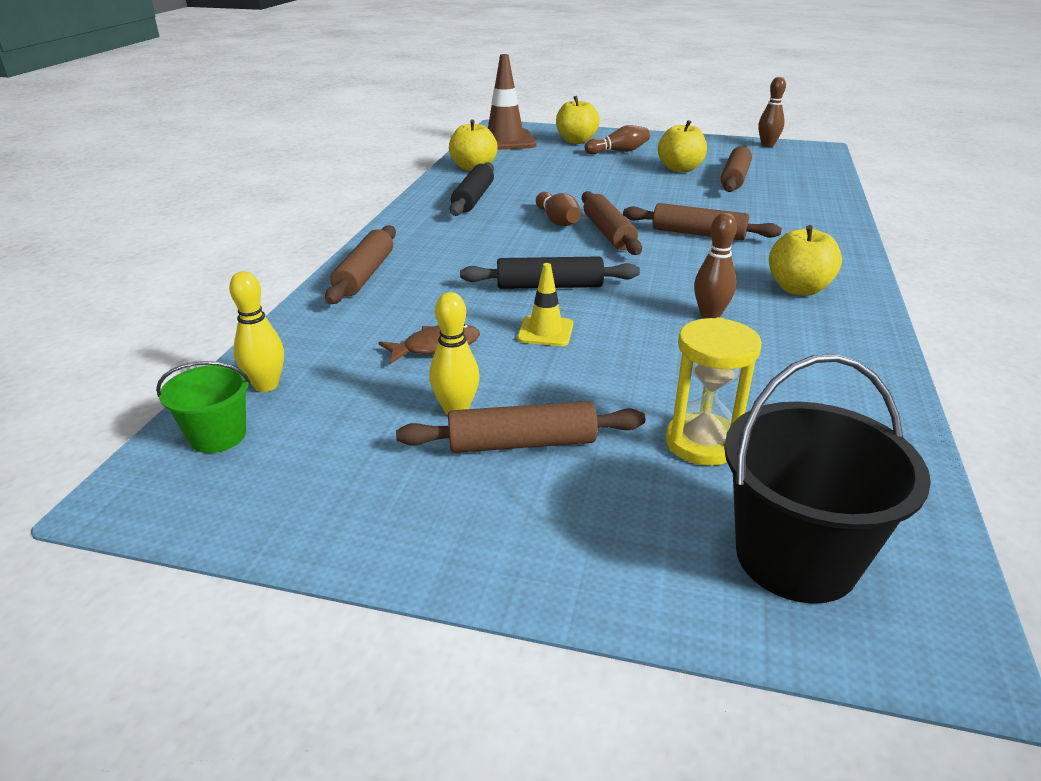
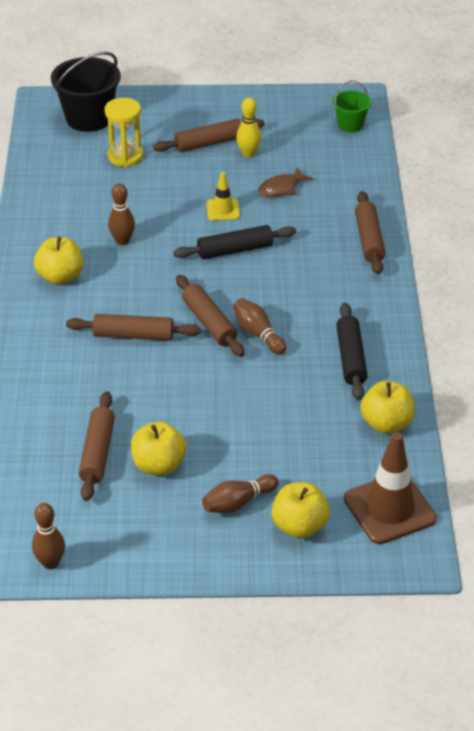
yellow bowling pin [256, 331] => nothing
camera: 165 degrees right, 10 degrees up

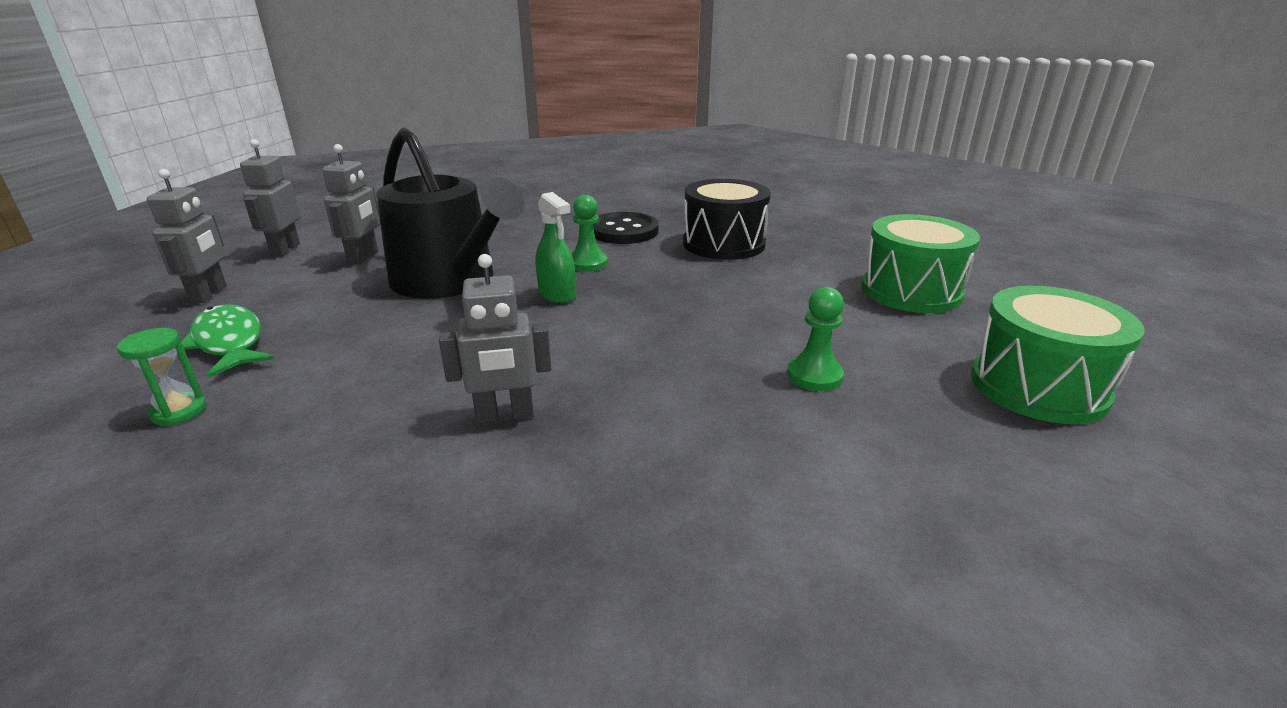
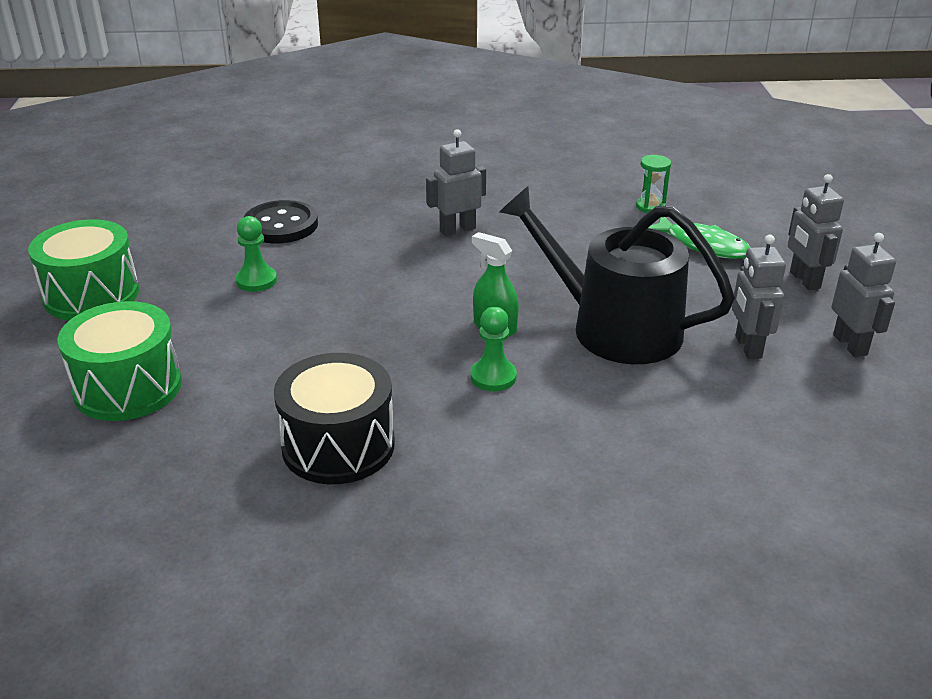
black button [625, 228] => black button [281, 222], relocated
camera: 165 degrees right, 5 degrees up

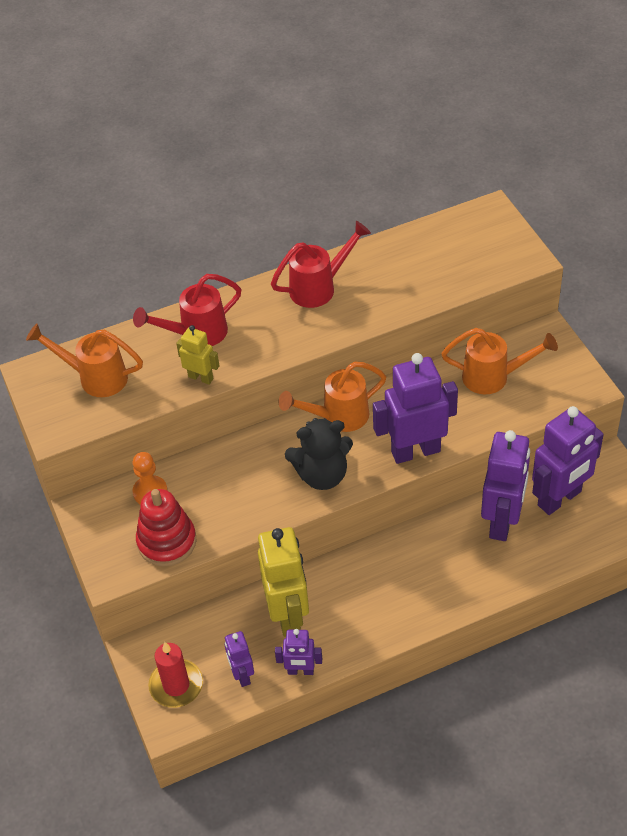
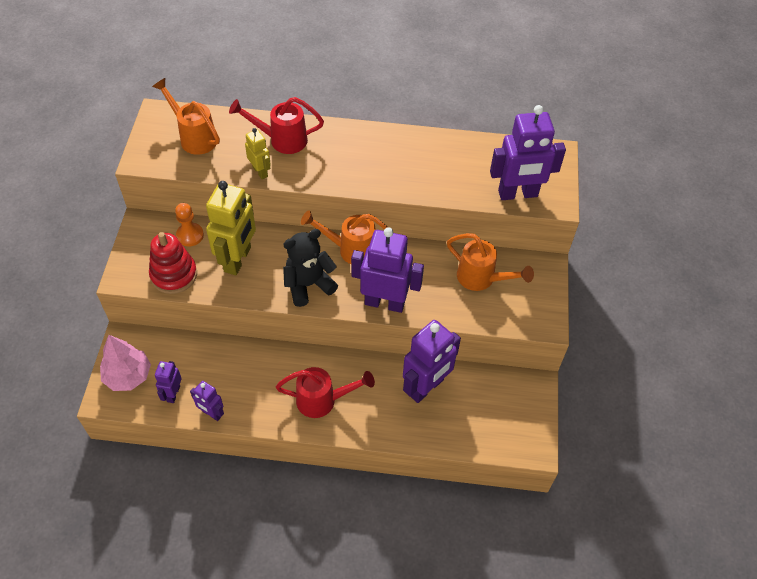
red candle [175, 675] => pink tree [125, 363]
yellow robot [283, 582] => yellow robot [231, 228], relocated
red watering can [321, 264] => red watering can [325, 392], relocated
black teddy bear [319, 454] => black teddy bear [310, 268], 135 degrees clockwise
purple robot [568, 460] => purple robot [528, 152], relocated
camera: 25 degrees right, 5 degrees up

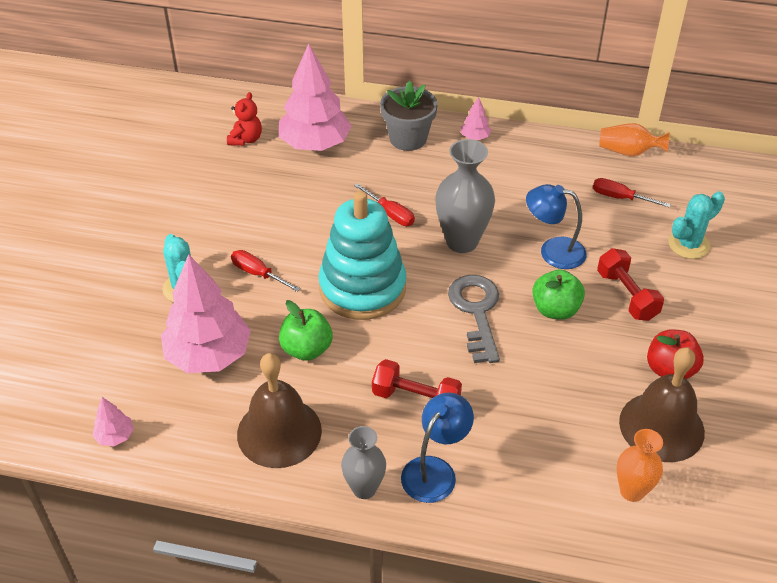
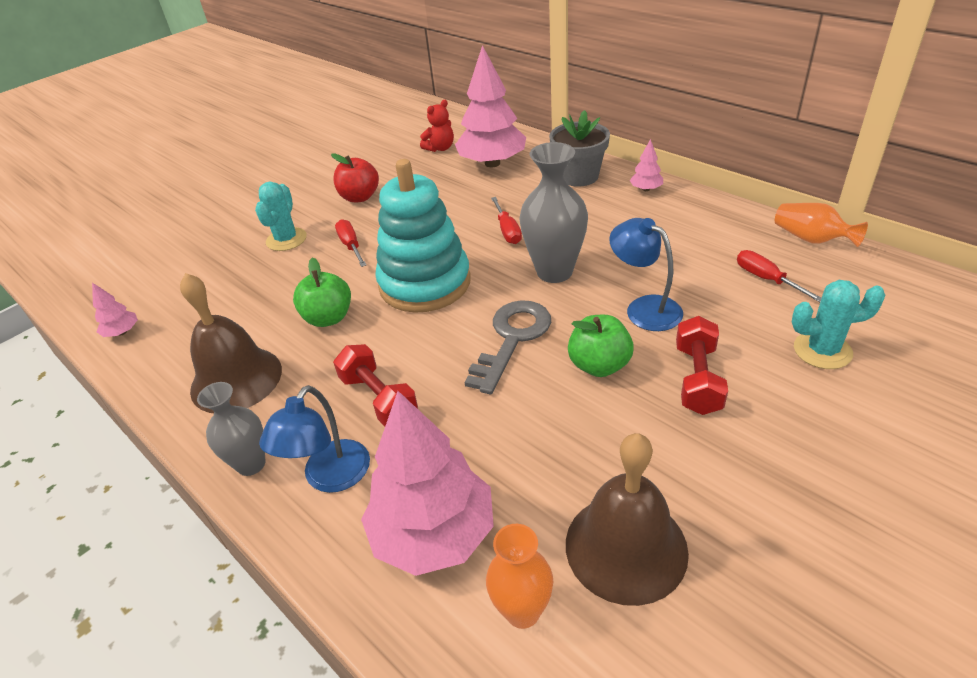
blue lamp [437, 448] => blue lamp [314, 439], 135 degrees clockwise
red apple [675, 354] => red apple [355, 177], relocated
pink tree [206, 313] => pink tree [427, 483], relocated
camera: 35 degrees right, 5 degrees down

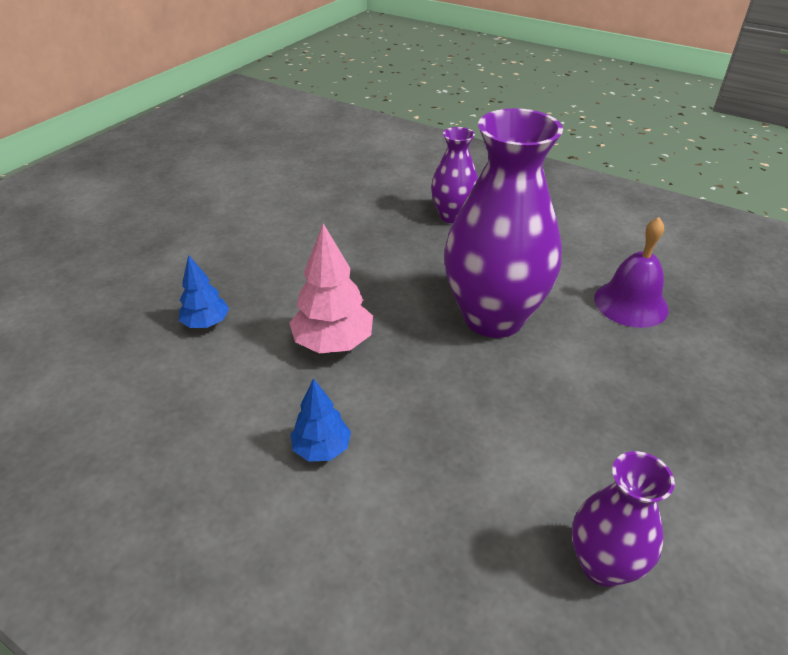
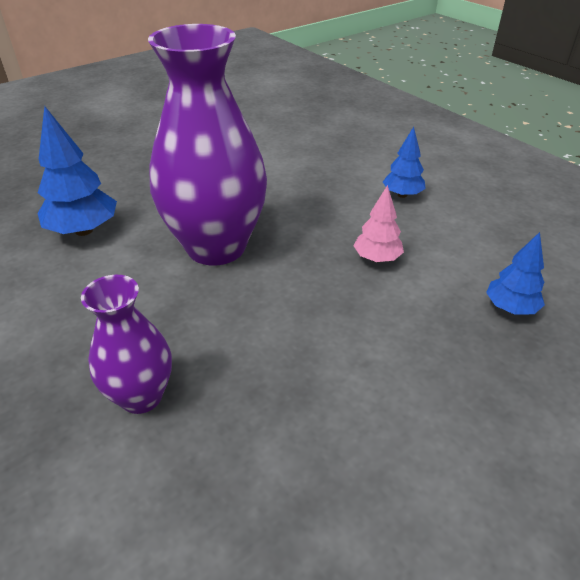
purple bell [631, 272] => blue tree [77, 171]
pink tree [331, 288] => pink tree [379, 223], x0.62
purple vase [623, 519] => nothing
camera: 160 degrees left, 0 degrees up

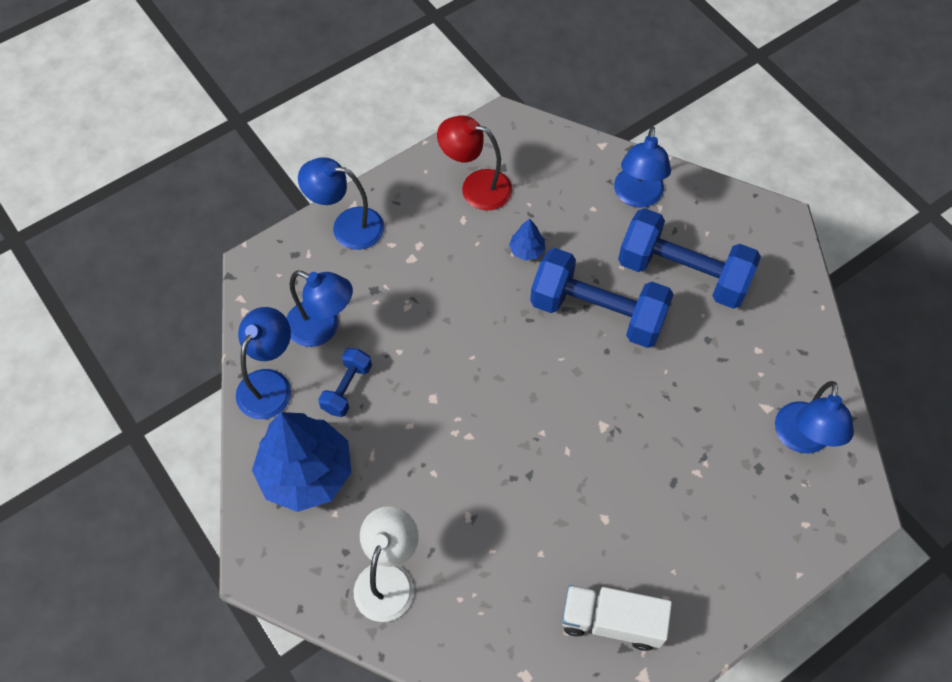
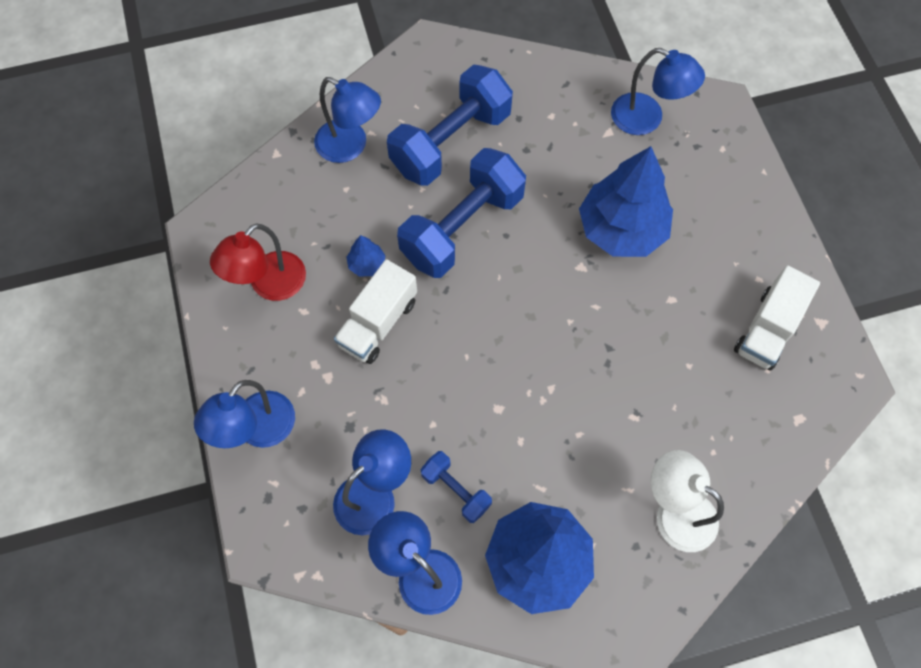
nothing => white truck [375, 311]
nothing => blue tree [626, 201]
camera: 70 degrees left, 5 degrees up

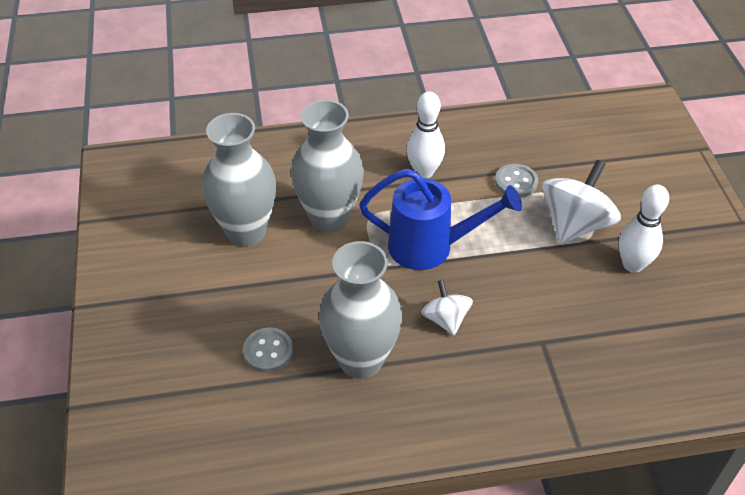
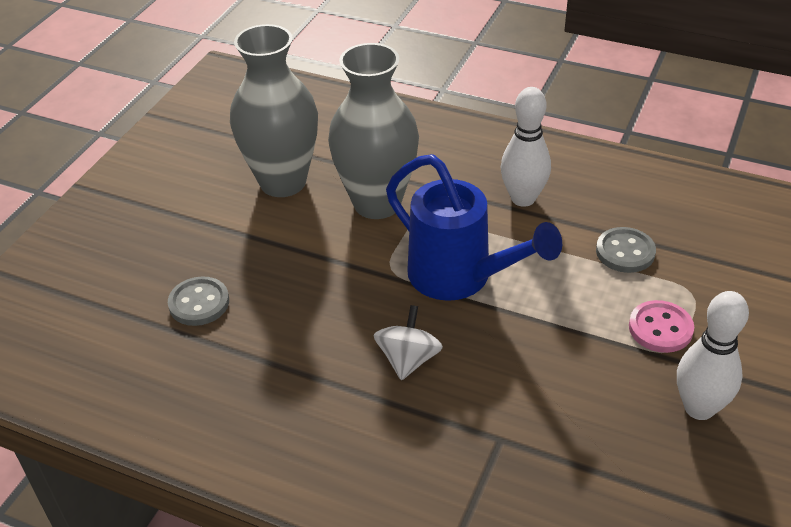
white spinning top [581, 202] => pink button [661, 326]
grey vase [360, 310] => nothing
camera: 35 degrees right, 5 degrees down

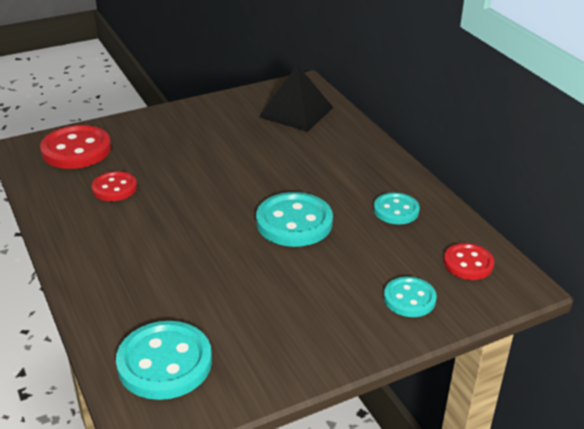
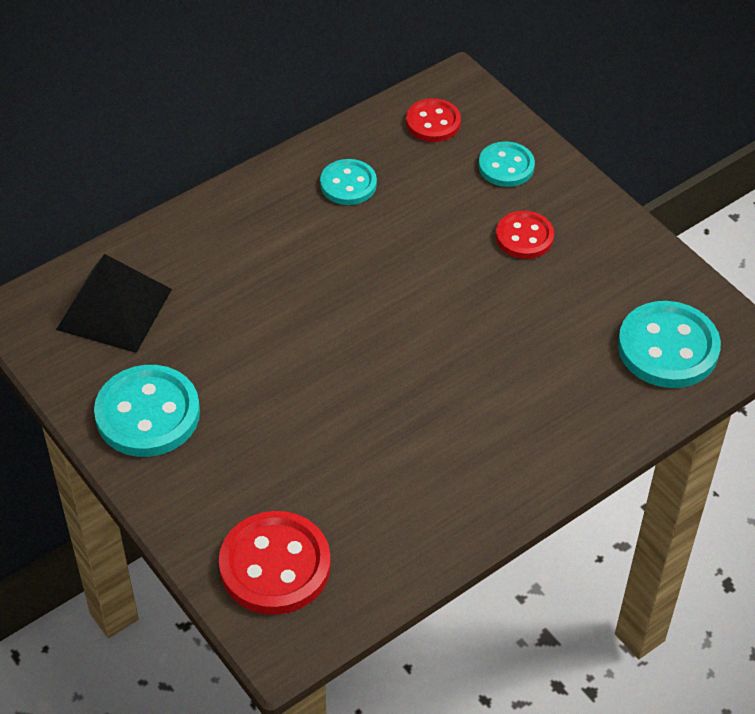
turquoise button [294, 219] => turquoise button [147, 411], relocated
red button [114, 186] => red button [525, 235], relocated
camera: 100 degrees left, 15 degrees up

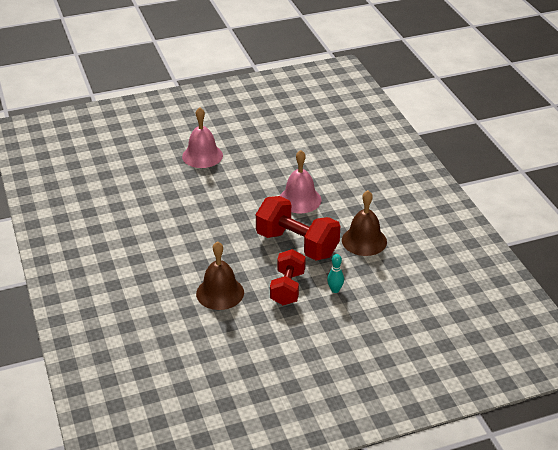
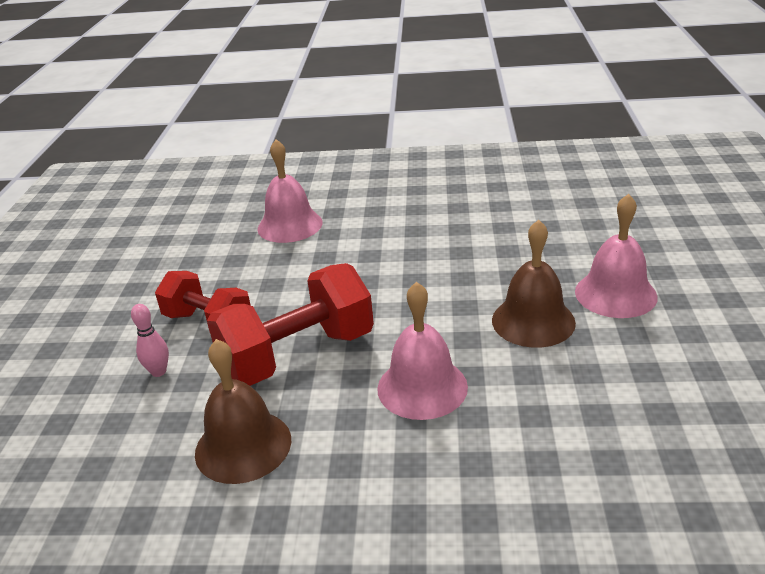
turquoise bowling pin [335, 273] => pink bowling pin [150, 340]
nothing => pink bell [290, 191]
brown bell [220, 275] => brown bell [534, 284], relocated
camera: 115 degrees right, 5 degrees down

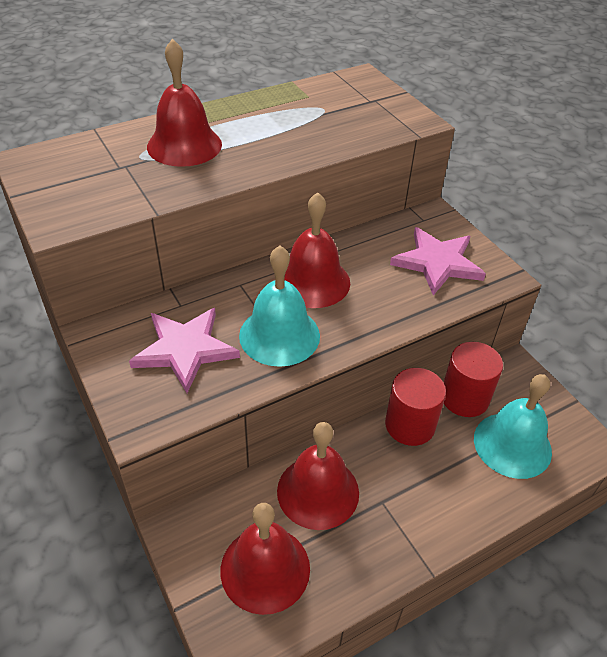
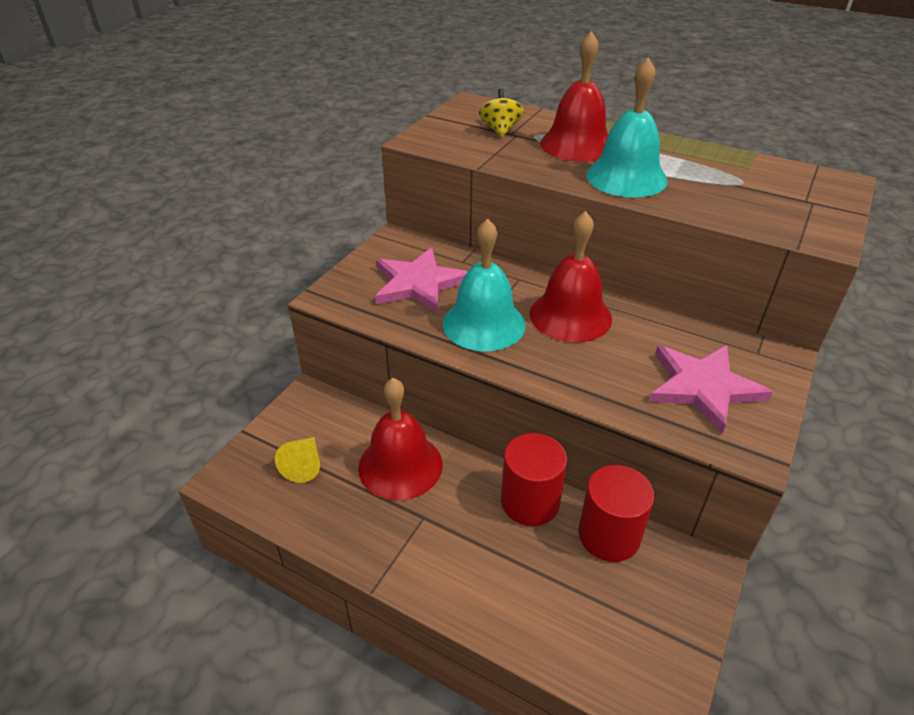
red bell [265, 559] => yellow cone [297, 460]
nothing => yellow spinning top [501, 113]
turquoise bell [513, 426] => turquoise bell [627, 127], relocated
camera: 60 degrees right, 5 degrees down

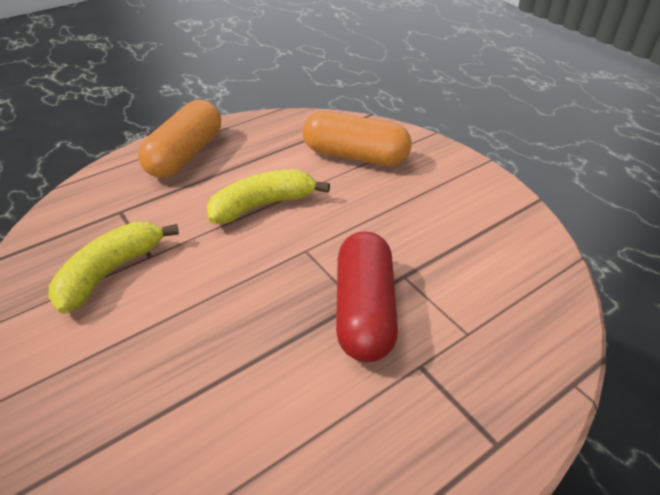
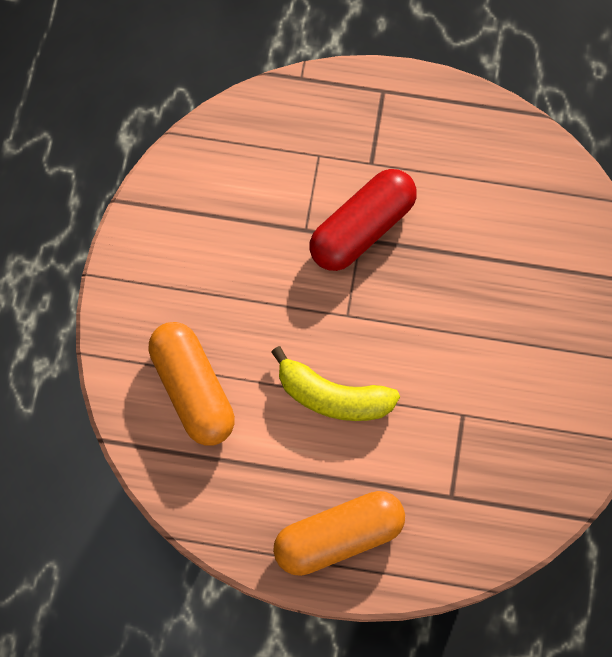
yellow banana [114, 268] => nothing
camera: 135 degrees left, 30 degrees up

